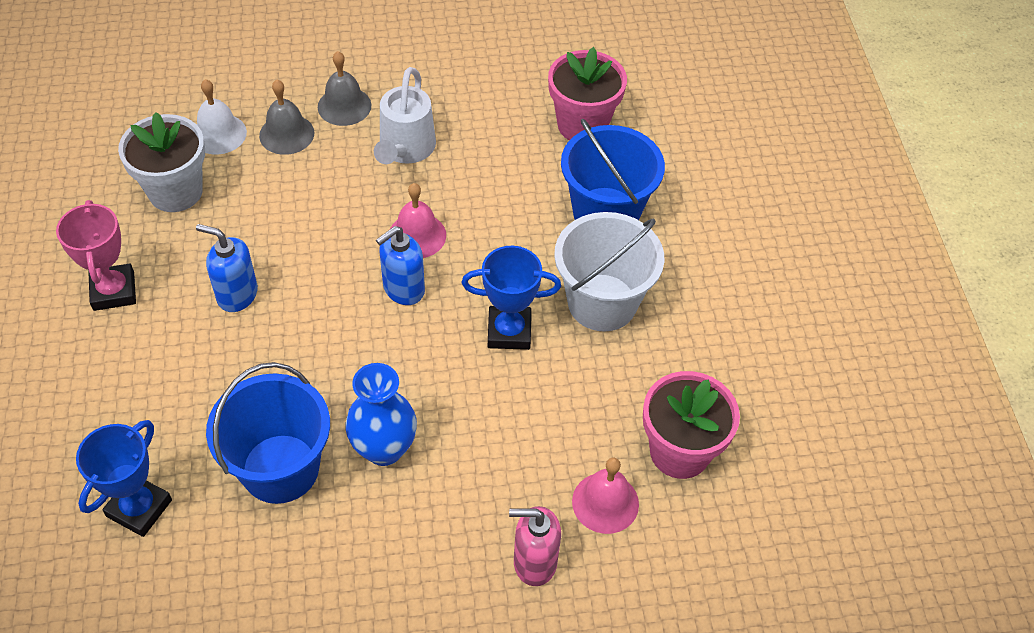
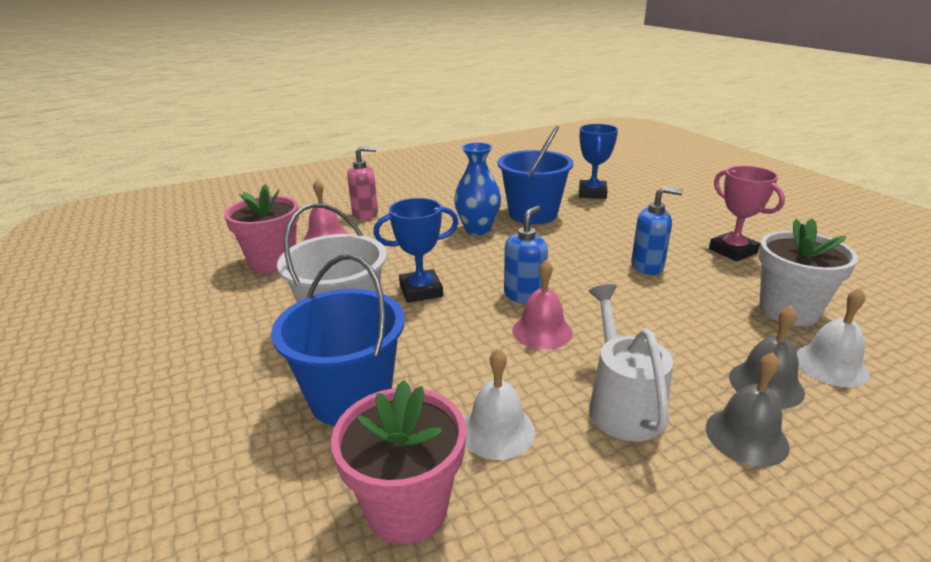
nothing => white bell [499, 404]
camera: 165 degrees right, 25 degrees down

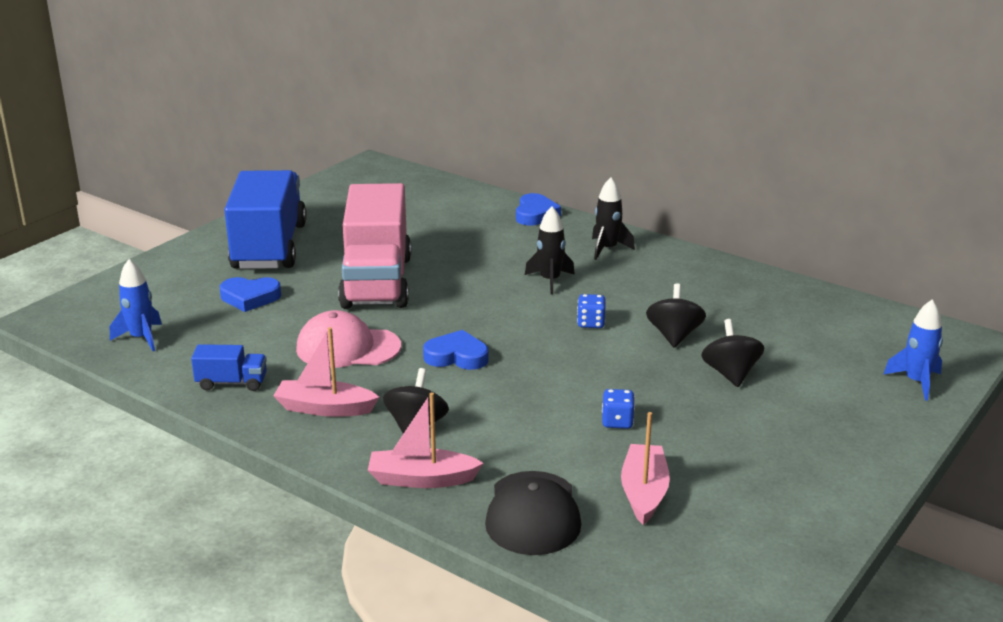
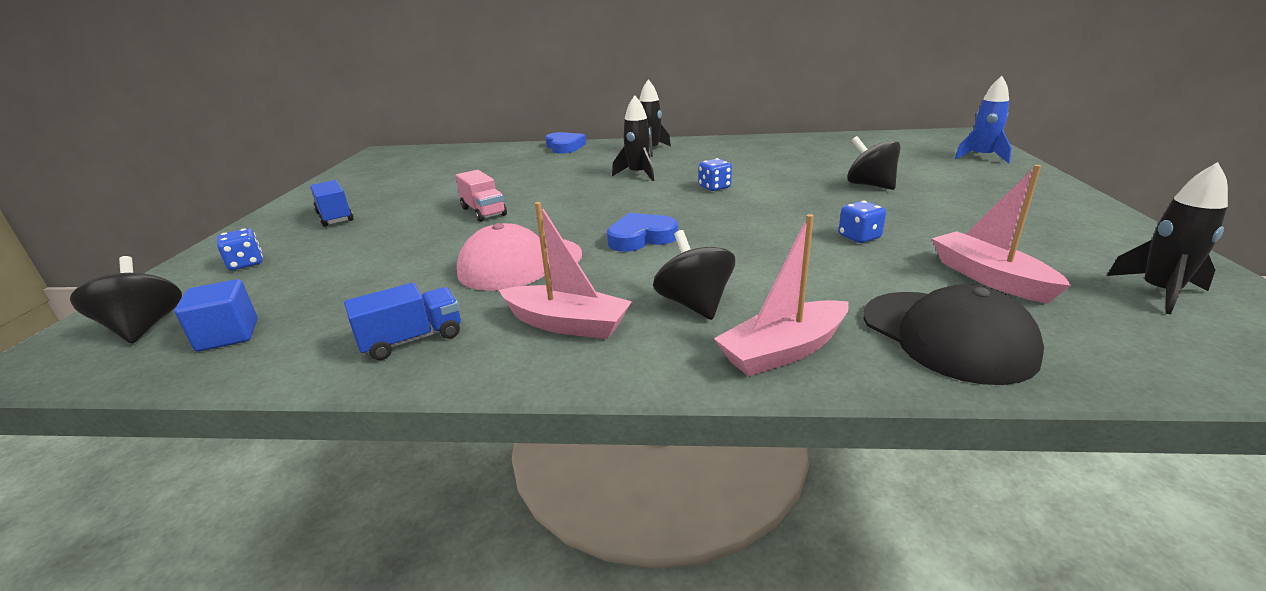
black spinning top [676, 315] => black spinning top [126, 300], relocated
blue rocket [136, 305] => blue cube [216, 315]
nothing => blue dice [240, 249]
blue truck [265, 219] => blue truck [332, 203], x0.42
pink truck [374, 246] => pink truck [481, 196], x0.42
pink boat [326, 372] => pink boat [565, 270], 135 degrees counterclockwise
nothing => black rocket [1167, 238]
blue heart [250, 294] => nothing
camera: 30 degrees left, 0 degrees up

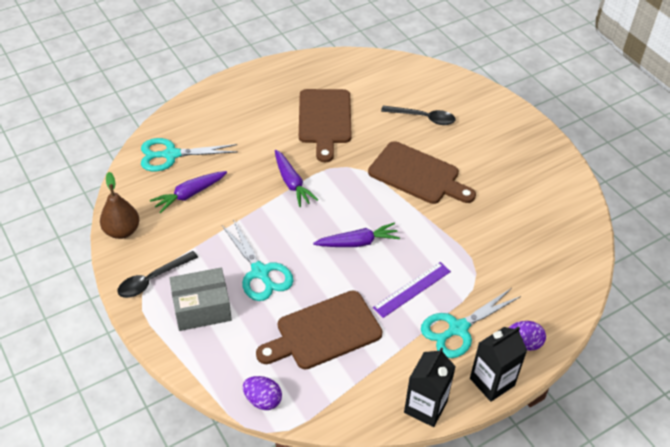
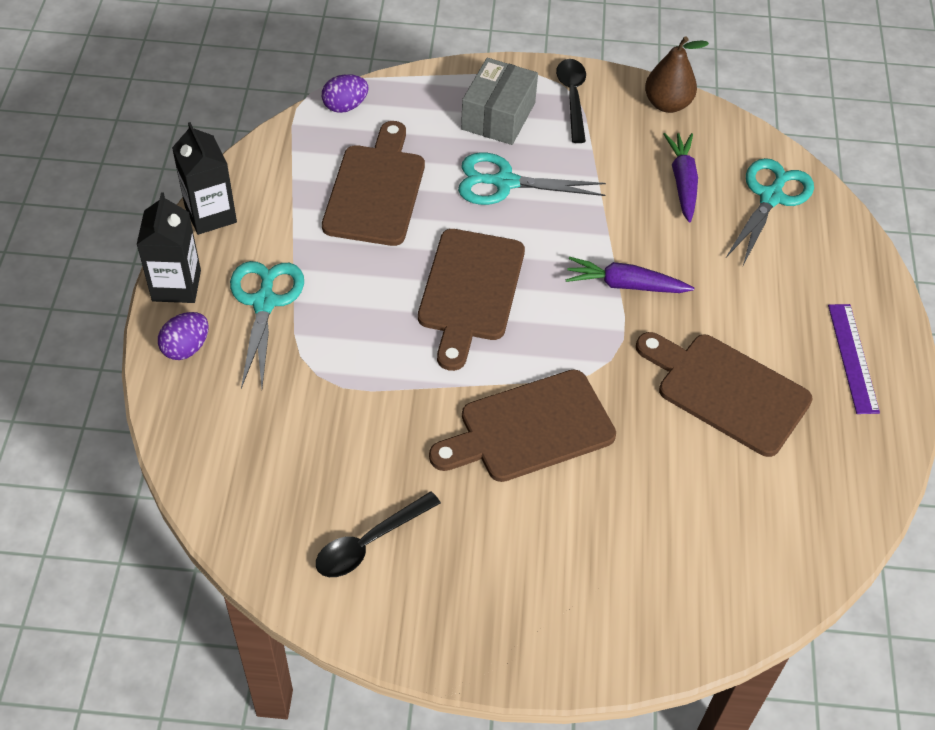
black spoon [418, 115] => black spoon [378, 534], relocated
purple carrot [356, 235] => brown cutting board [471, 300]
purple ruler [412, 290] => purple ruler [854, 359], relocated
camera: 125 degrees right, 5 degrees up

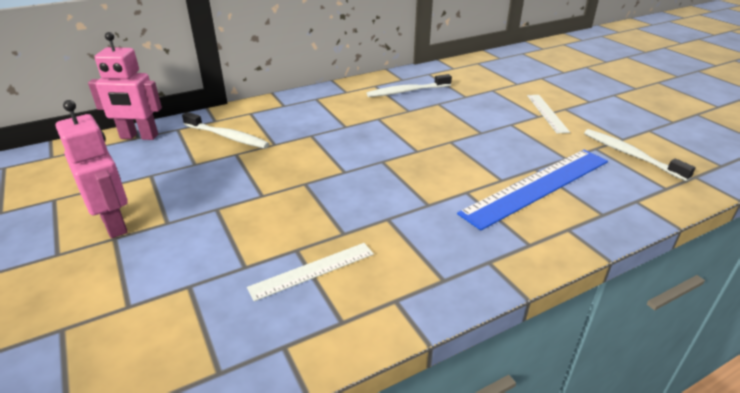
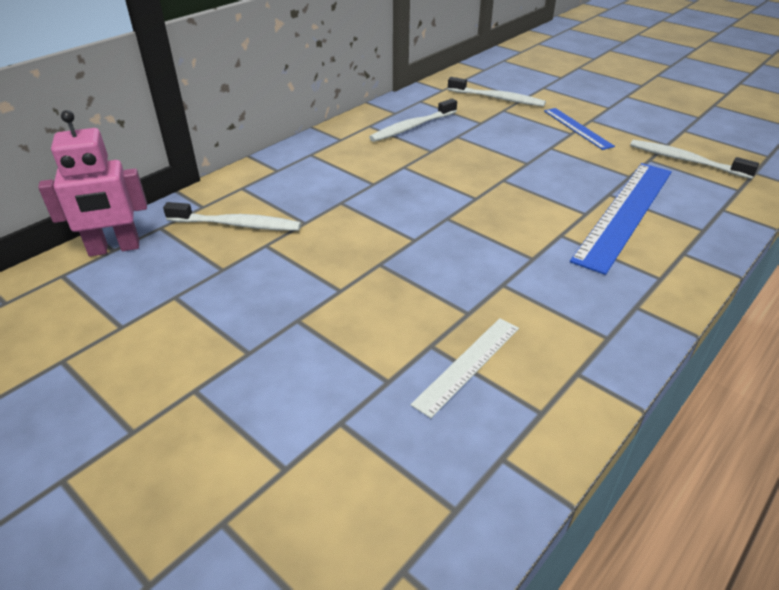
nothing => white toothbrush [497, 92]
white ruler [548, 114] => blue ruler [579, 129]
pink robot [92, 169] => nothing
camera: 20 degrees left, 5 degrees up

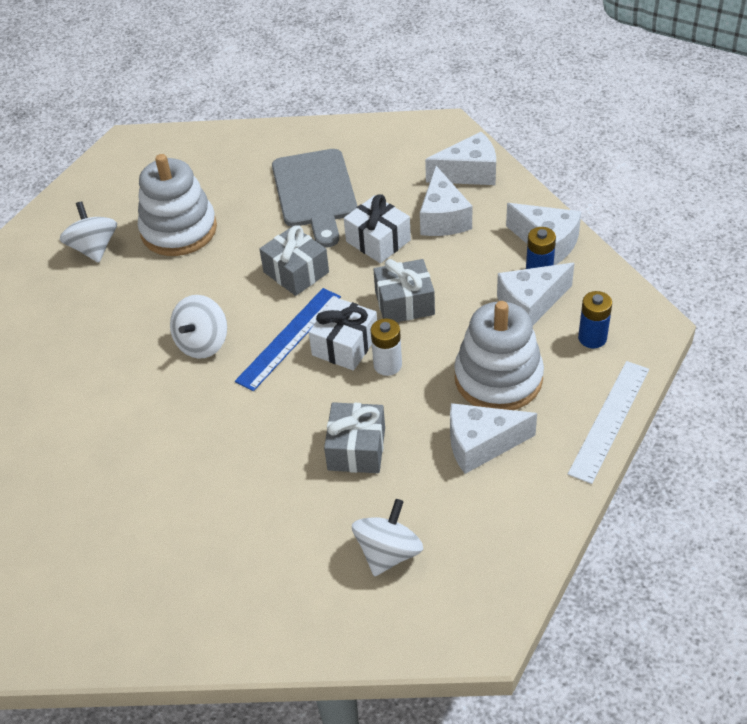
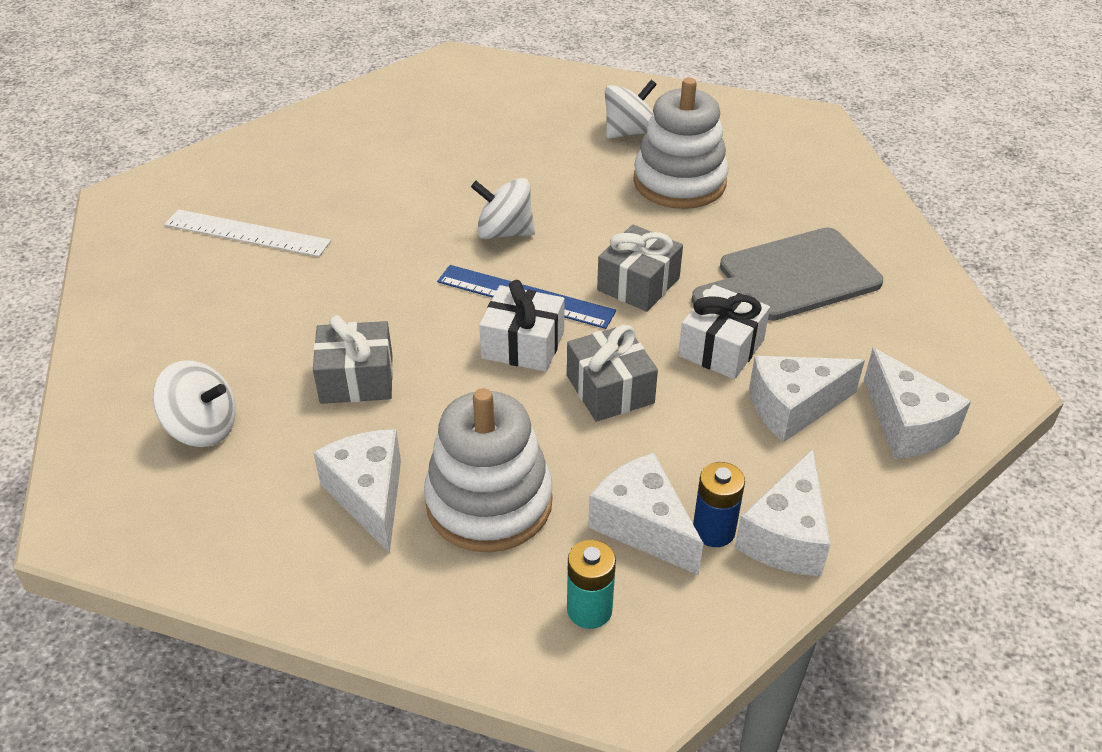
white ruler [608, 422] => white ruler [247, 233], relocated
blue battery [595, 320] => turquoise battery [591, 584]
white battery [386, 347] => nothing
camera: 75 degrees right, 5 degrees down

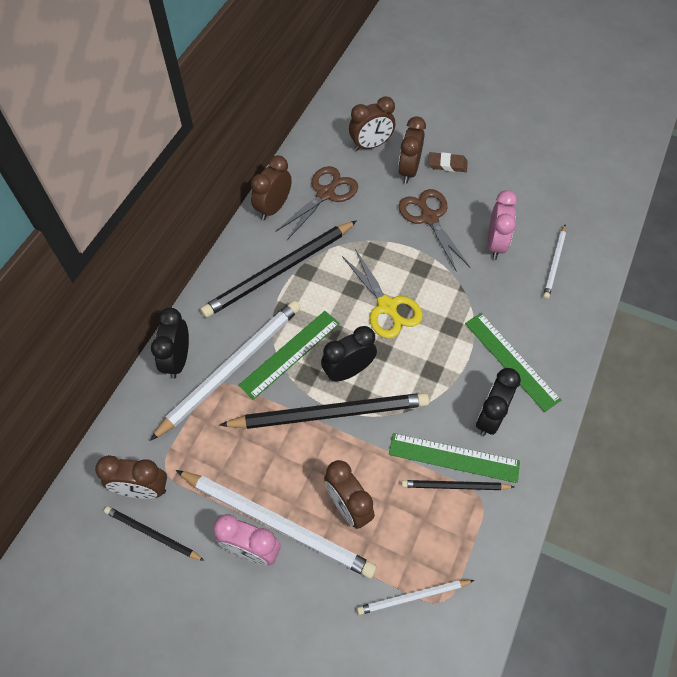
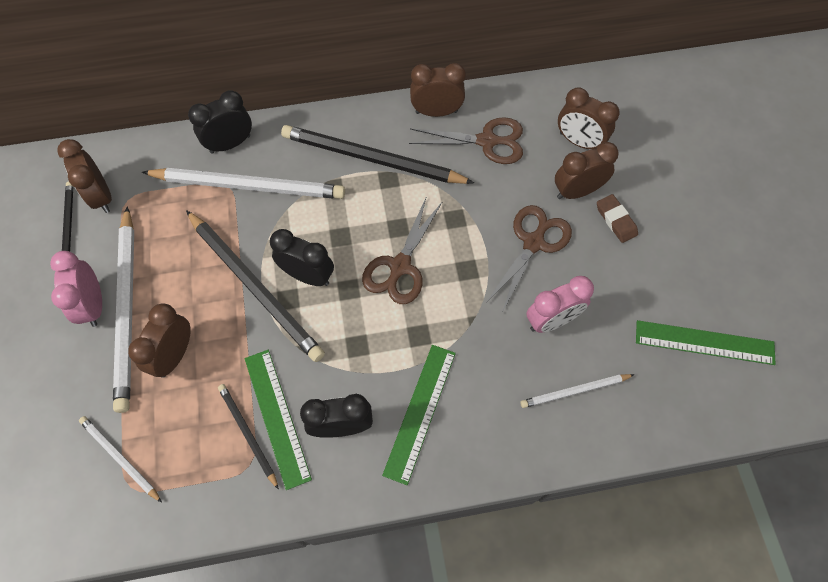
yellow scissors [382, 294] => brown scissors [402, 250]
green ruler [289, 355] => green ruler [706, 342], relocated
camera: 55 degrees right, 5 degrees up

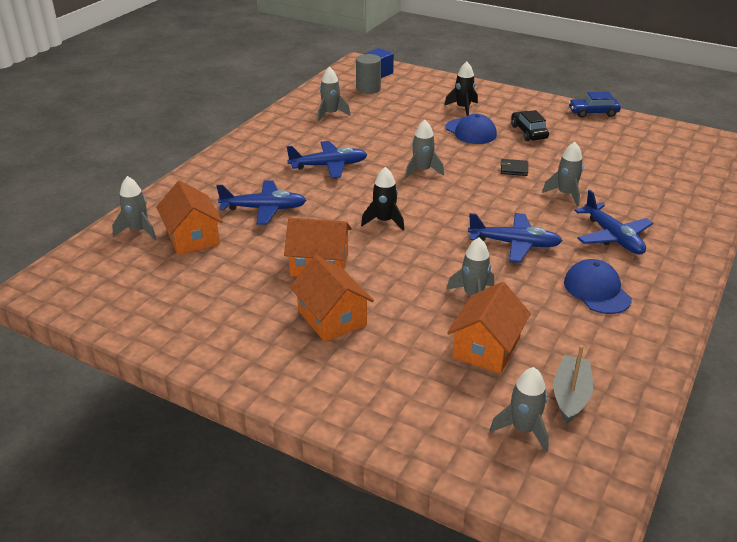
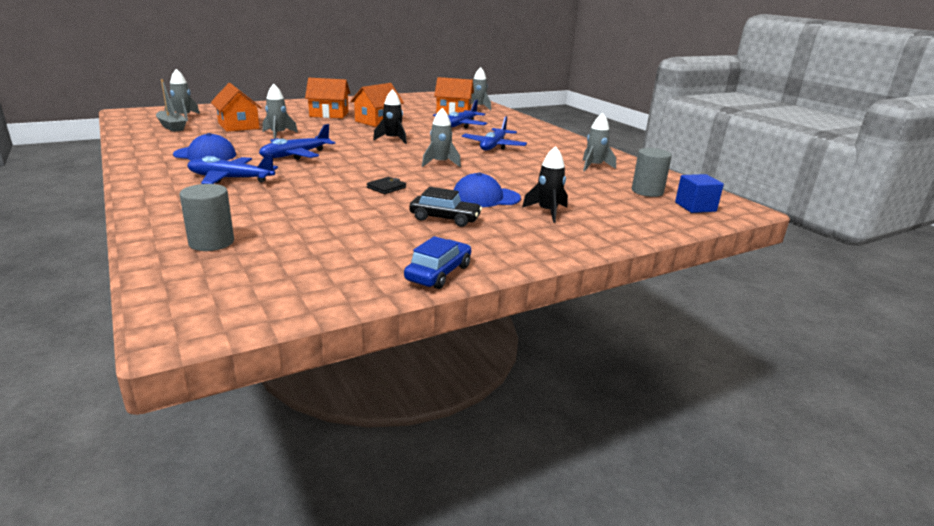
nothing => grey cylinder [206, 217]
grey rocket [562, 174] => nothing
camera: 120 degrees right, 10 degrees down

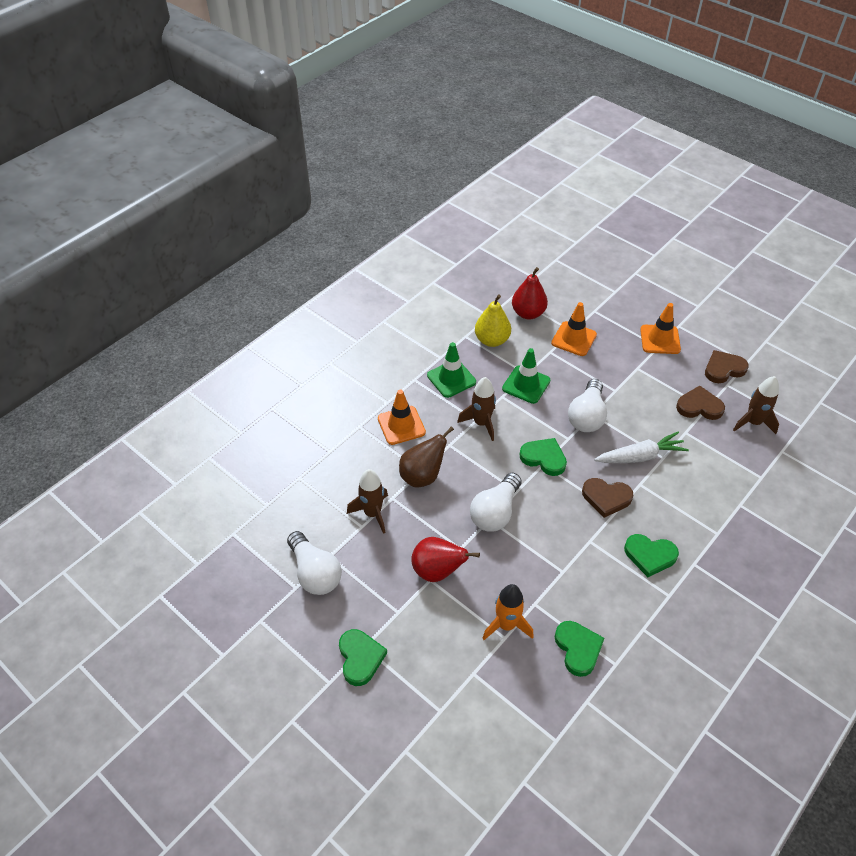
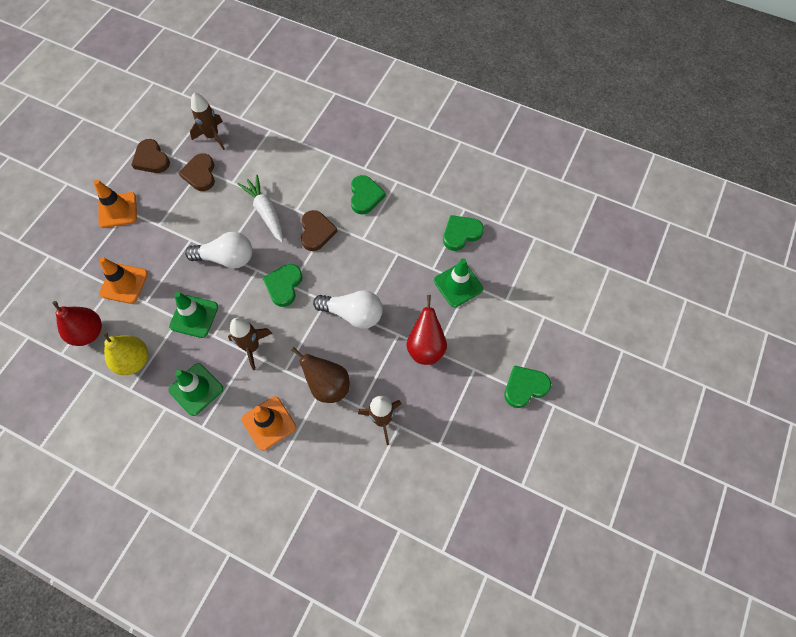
orange rocket [508, 612] => green traffic cone [458, 282]
white light bulb [314, 563] => nothing
camera: 105 degrees left, 15 degrees up

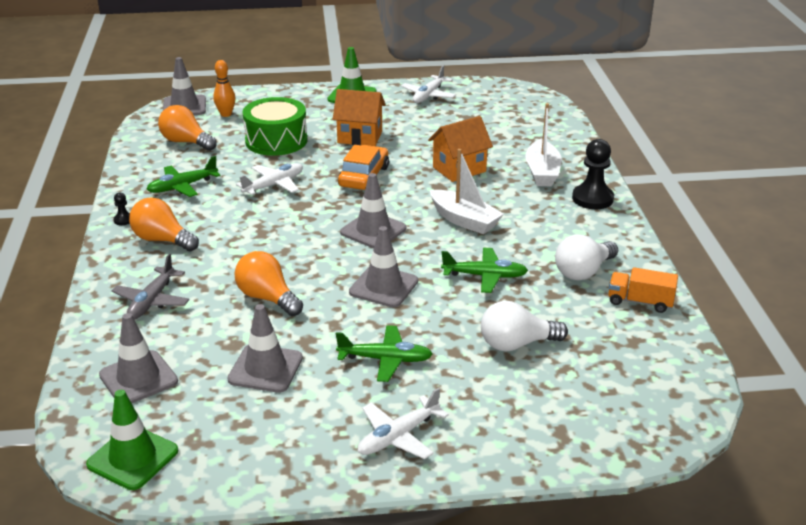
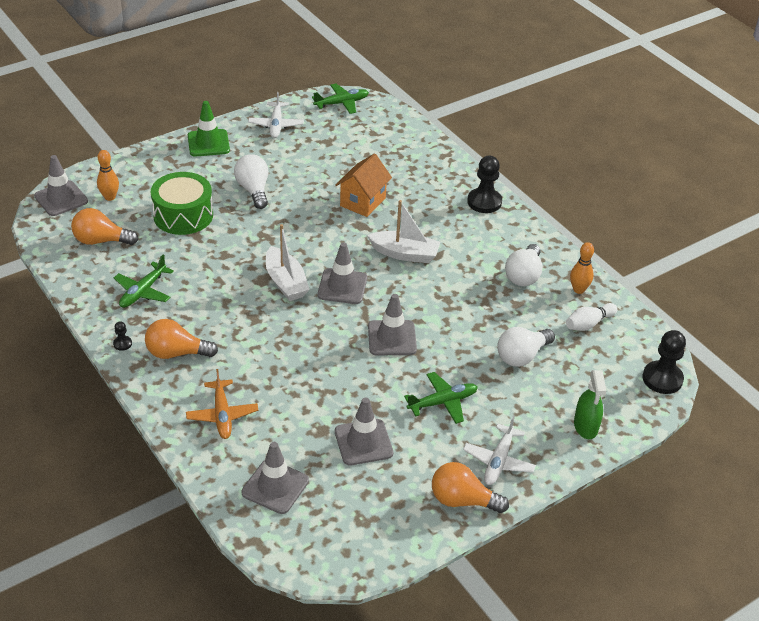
grey plane [150, 287] => orange plane [222, 404]
orange house [359, 117] => white light bulb [251, 181]
white boat [543, 144] => white boat [288, 262], relocated
green plane [484, 270] => green plane [340, 99], relocated
orange light bulb [269, 283] => orange light bulb [470, 487], relocated
nothing => white bowling pin [591, 317]
orange truck [643, 290] => orange bowling pin [582, 268]
nothing => green spray bottle [590, 404]
nothing => black pawn [664, 362]
green traffic cone [132, 440] => nothing
white plane [269, 179] => nothing
orange car [363, 167] => nothing
camera: 30 degrees left, 10 degrees up

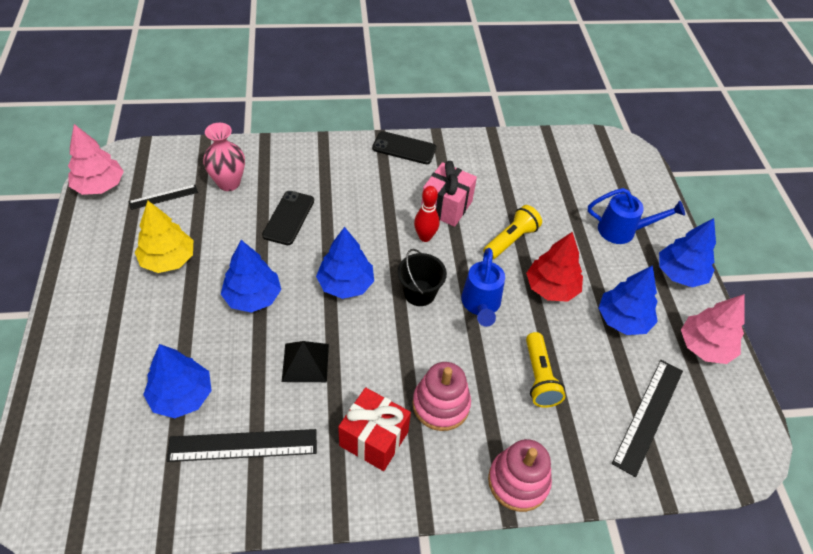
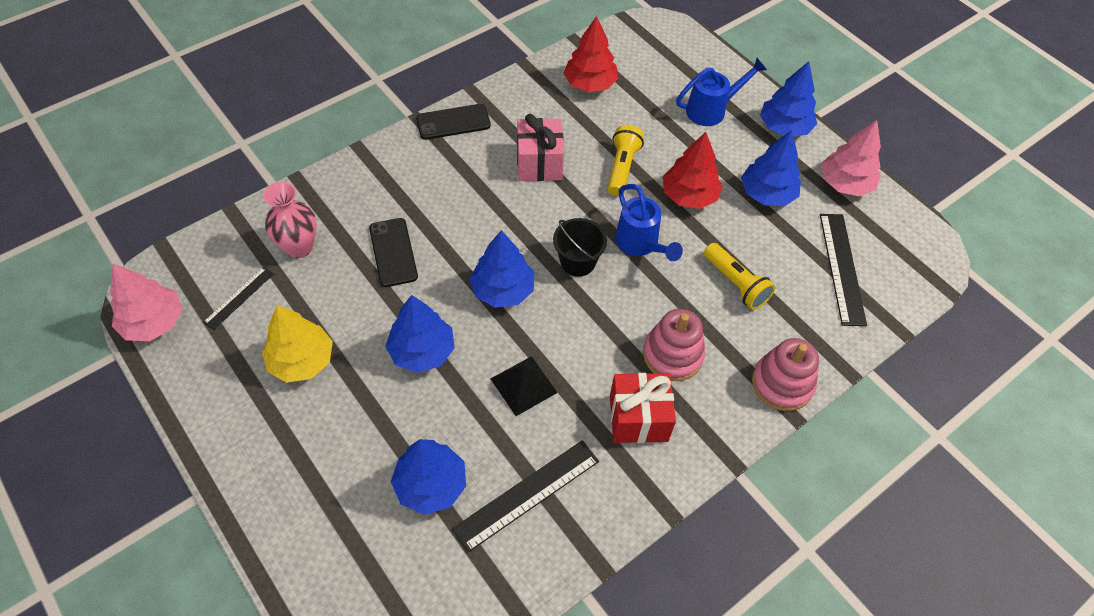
nothing => red tree [591, 54]
red bowling pin [426, 214] => nothing
camera: 30 degrees left, 5 degrees up

